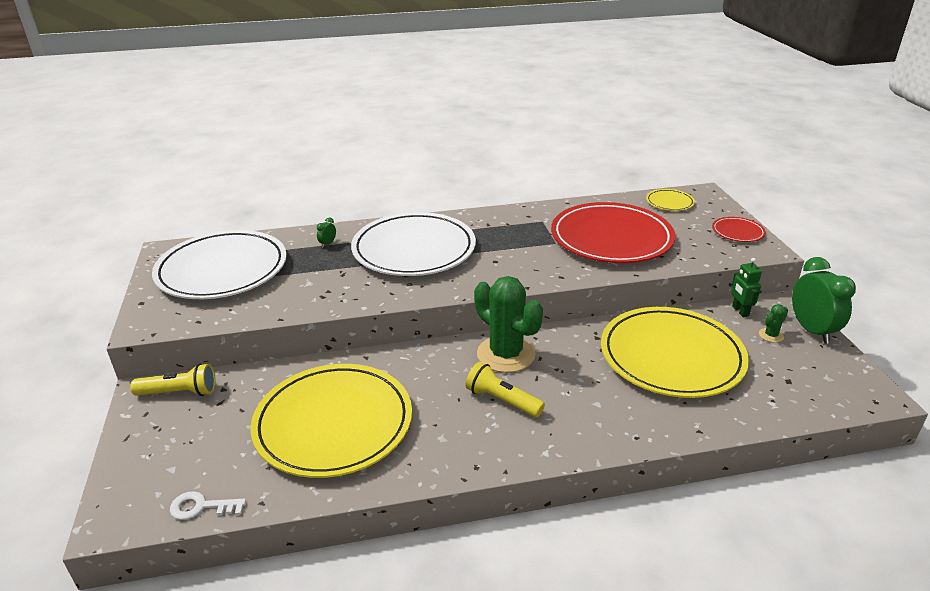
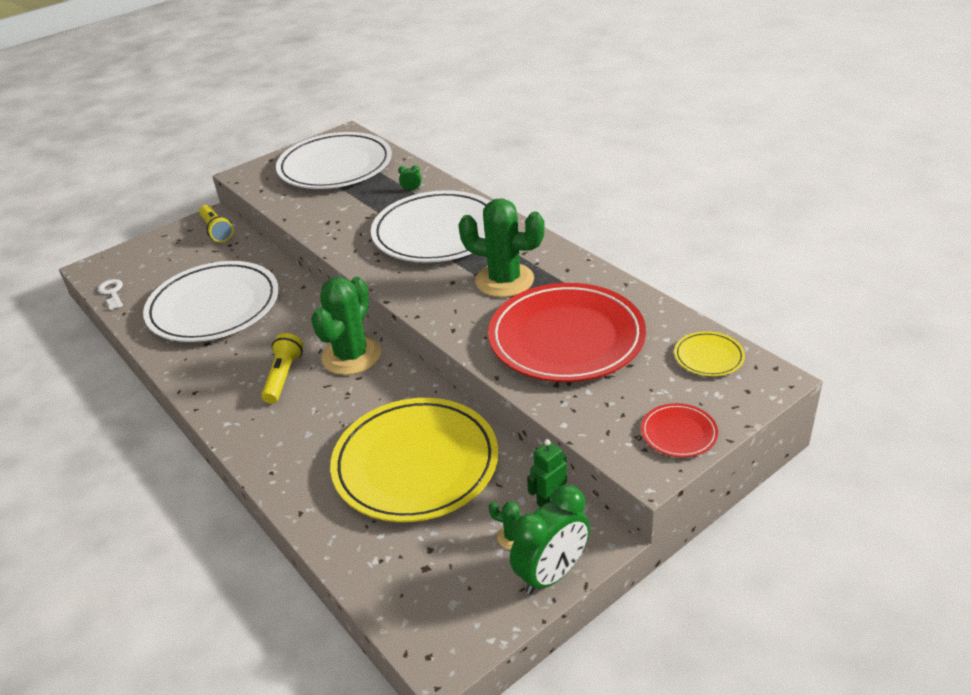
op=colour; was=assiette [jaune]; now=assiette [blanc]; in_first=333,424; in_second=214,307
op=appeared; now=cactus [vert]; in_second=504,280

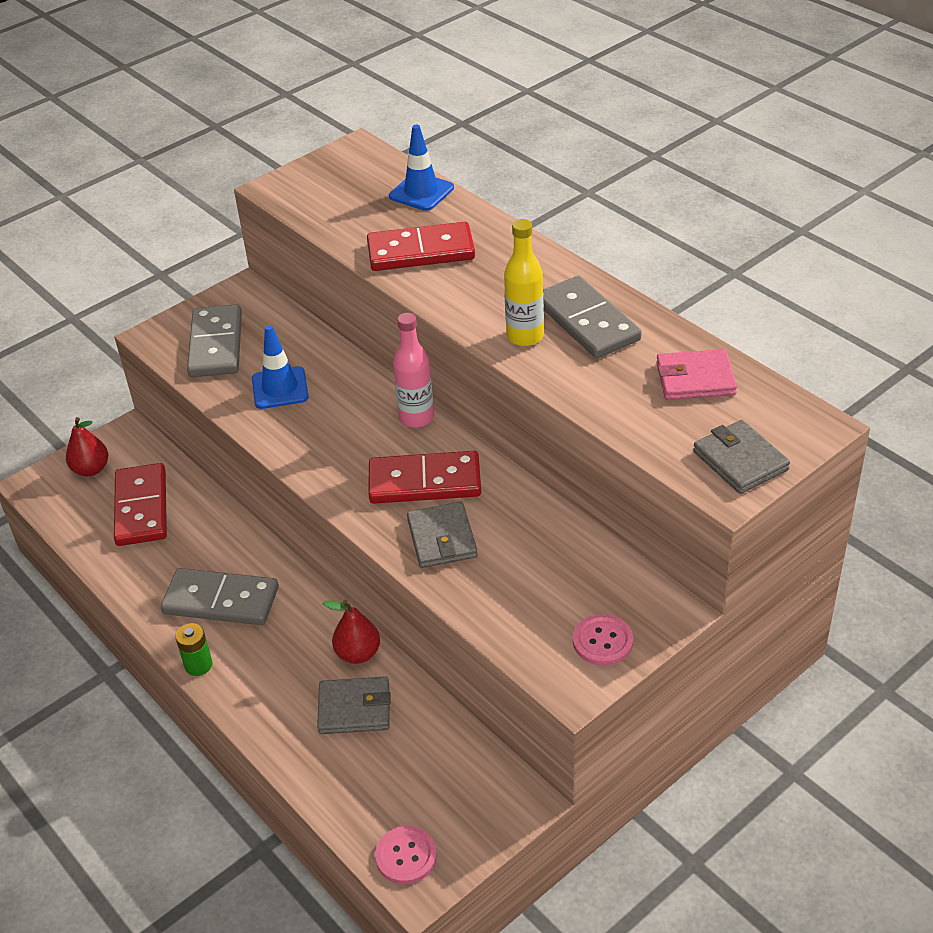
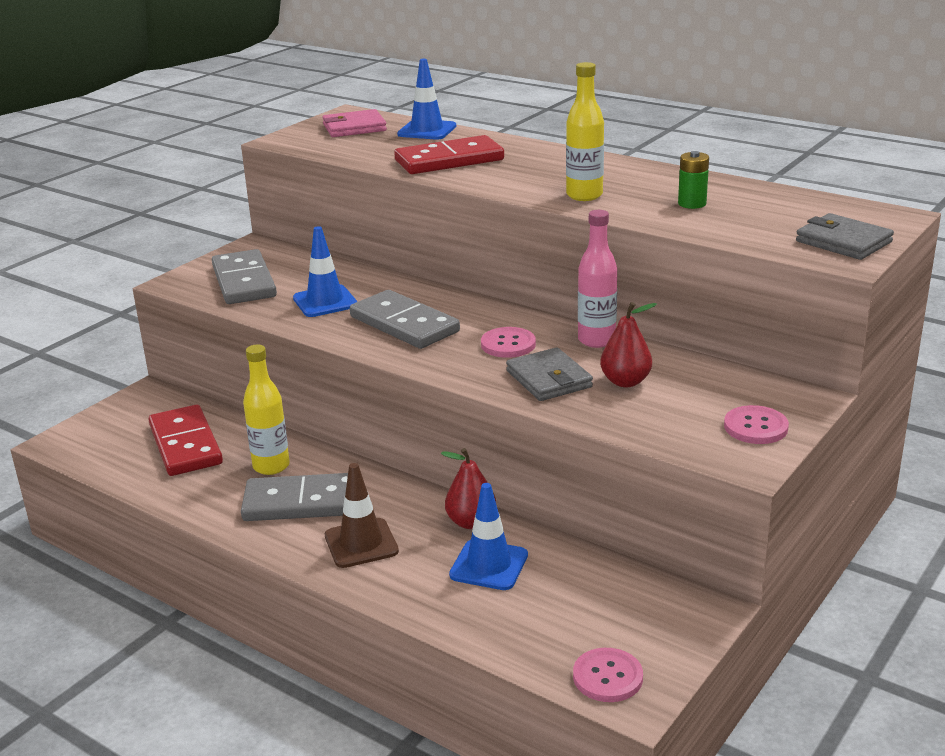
op=relocated; was=poire [rouge]; in_first=91,469; in_second=625,381
op=relocated; was=pile [vert]; in_first=198,665; in_second=692,204
op=exchanged; was=portefeuille [gris]; now=cône de chantier [bleu]; in_first=354,708; in_second=489,565
op=exchanged; was=domino [rouge]; now=bouton [rose]; in_first=425,481; in_second=508,344
op=relocated; was=bouteille [rose]; in_first=416,418; in_second=596,340
op=relocated; was=domino [gris]; in_first=587,321; in_second=404,324
op=relocated; was=portefeuille [rose]; in_first=695,379; in_second=354,128
op=appeared; now=bouteille [jaune]; in_second=271,466
op=appeared; now=cône de chantier [marron]; in_second=361,543

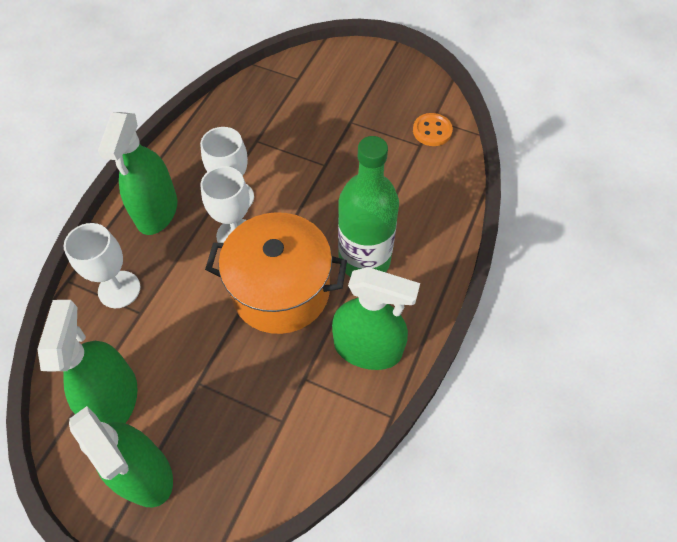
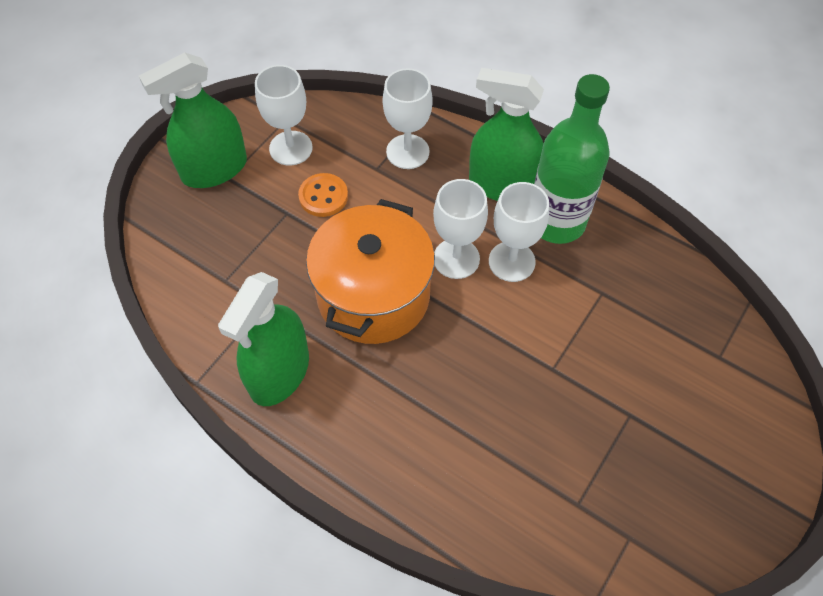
op=exchanged; was=vaporisateur [vert]; now=verre à pied [blanc]; in_first=114,398; in_second=291,148
op=relocated; was=bouteille [vert]; in_first=364,260; in_second=556,221
op=relocated; was=bouton [orange]; in_first=432,131; in_second=323,196

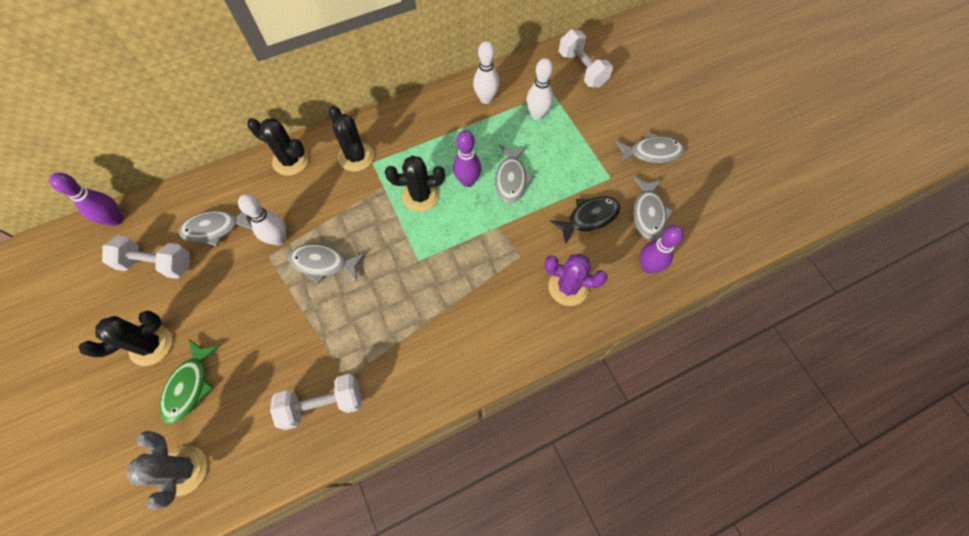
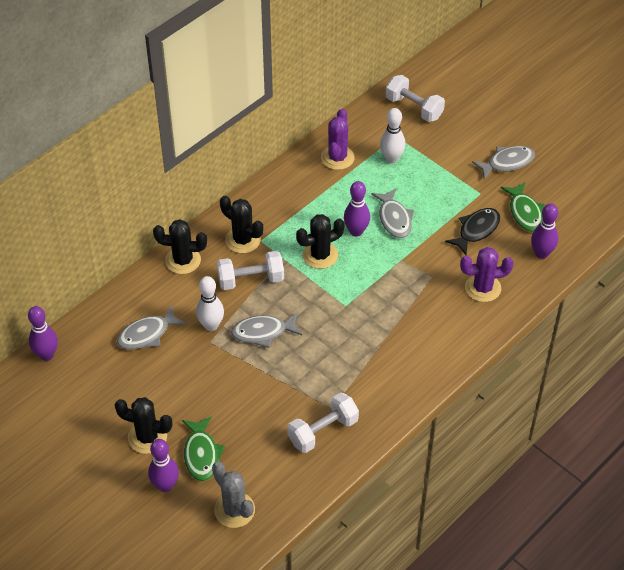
op=spun; was=cactus [noir]; in_first=151,345; in_second=147,437; clockwise=75
op=relocated; was=haltère [blanc]; in_first=157,264; in_second=251,280
op=exchanged; was=quille [blanc]; now=cactus [violet]; in_first=486,99; in_second=337,158
op=colour; was=poisson [gris]; now=poisson [vert]; in_first=648,213; in_second=525,213
op=appeared; now=quille [violet]; in_second=165,485

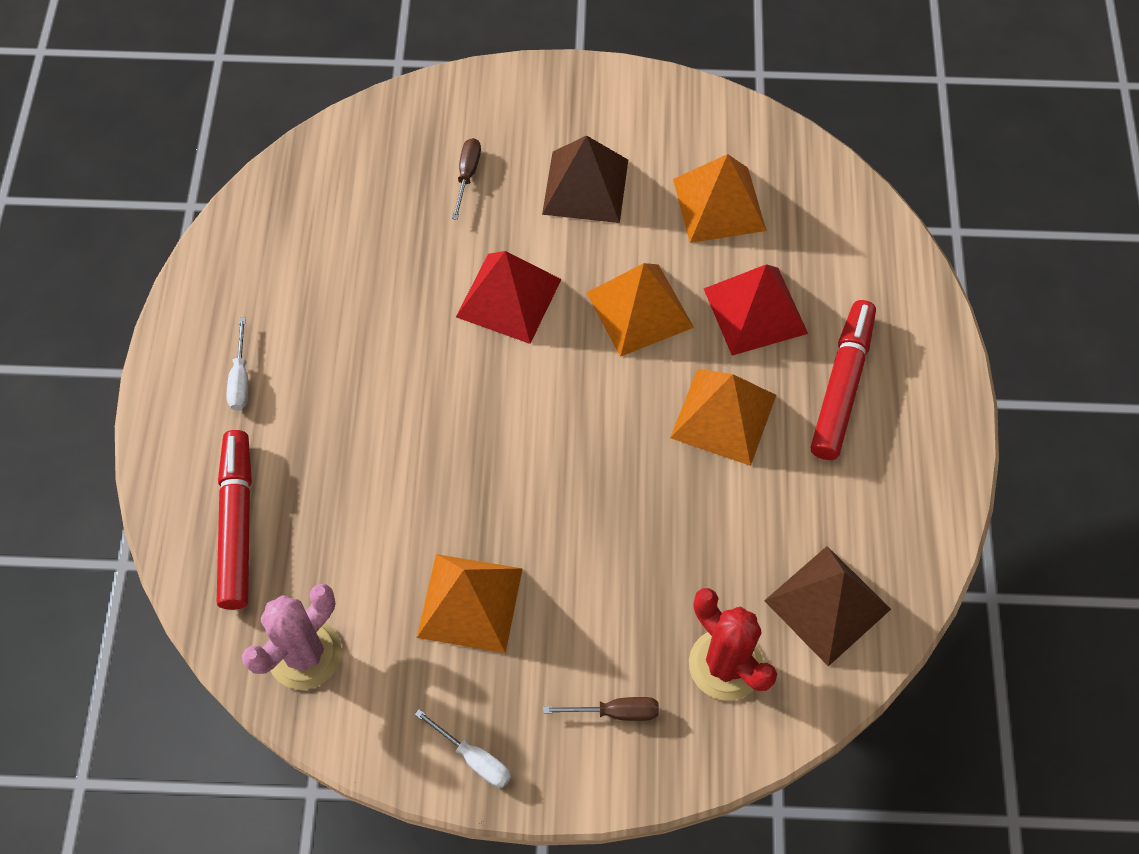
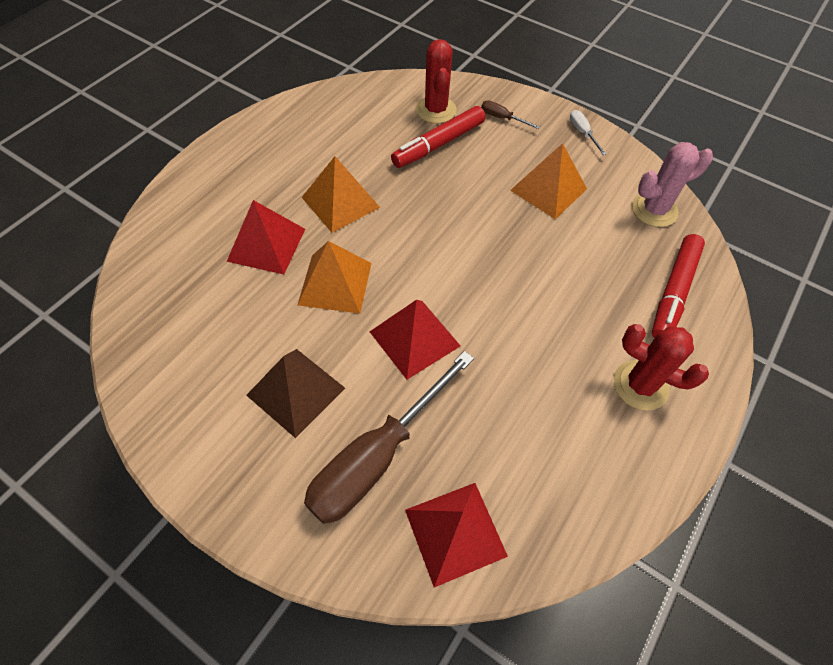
op=exchanged; was=tournevis [blanc]; now=cactus [rouge]; in_first=241,378; in_second=640,385
op=size; was=tournevis [marron]; in_first=467,175; in_second=377,457; ratio=2.47
op=missing; was=pyramide [orange]; in_first=719,204
op=missing; was=pyramide [marron]; in_first=827,605
op=relocated; was=feutre [rouge]; in_first=842,385; in_second=438,144
op=appeared; now=pyramide [rouge]; in_second=455,532

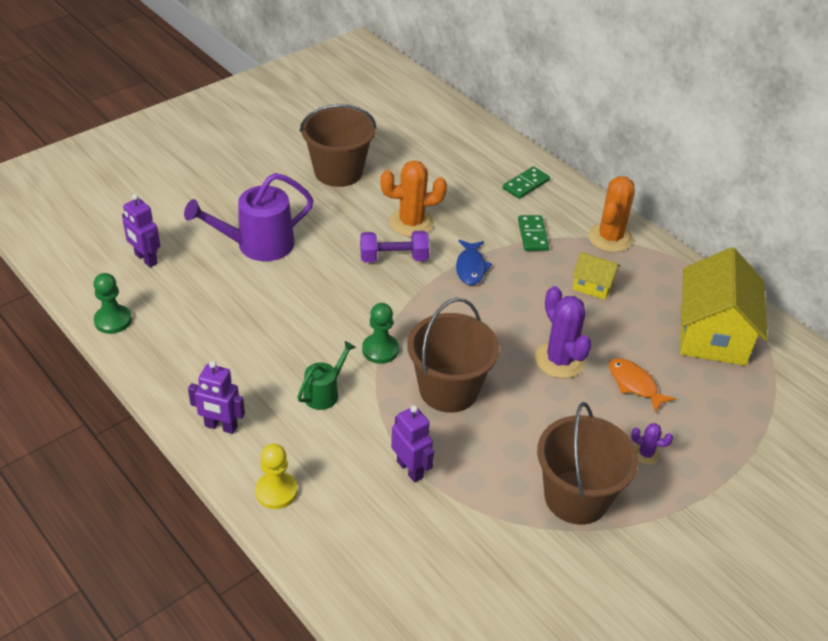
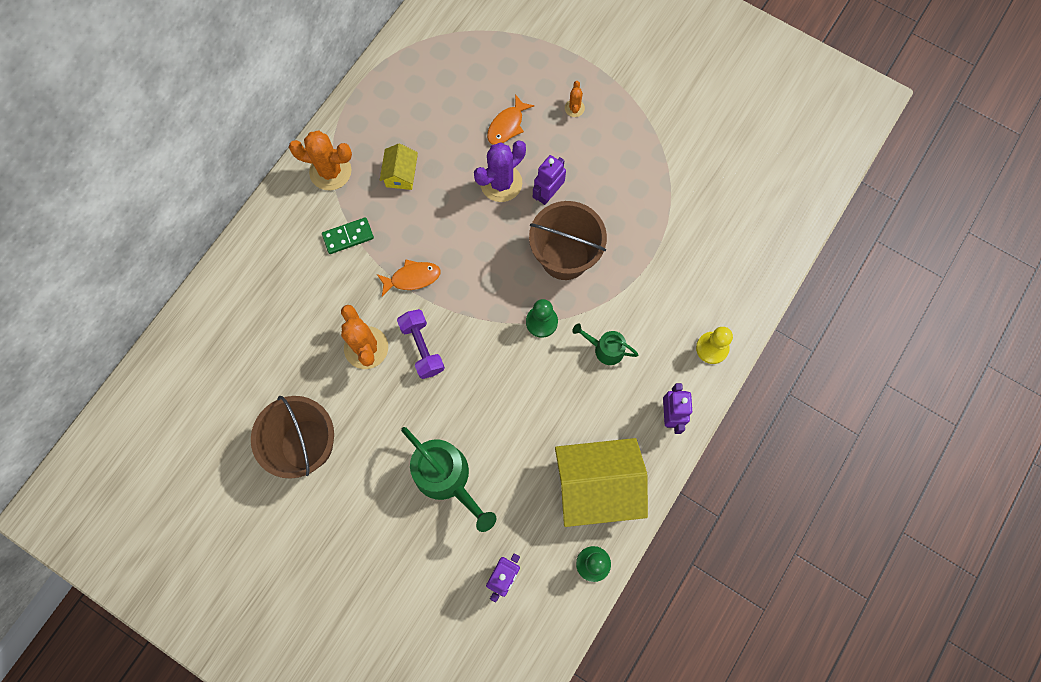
op=colour; was=arrosoir [violet]; now=arrosoir [vert]; in_first=258,245; in_second=446,478
op=relocated; was=robot [violet]; in_first=410,469; in_second=548,194
op=colour; was=poisson [bleu]; now=poisson [orange]; in_first=471,267; in_second=412,278
op=missing; was=domino [vert]; in_first=526,185
op=missing; was=seau [marron]; in_first=576,497
op=colour; was=cactus [violet]; now=cactus [orange]; in_first=646,454; in_second=574,108
op=relocated; was=maison [jaune]; in_first=712,334; in_second=597,486

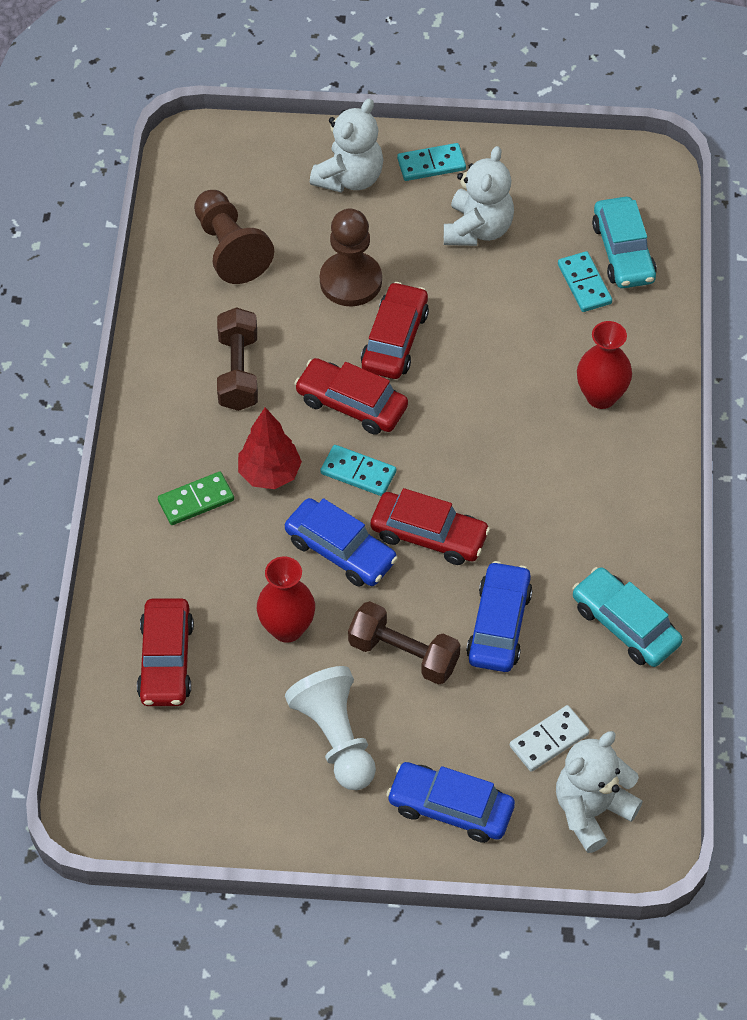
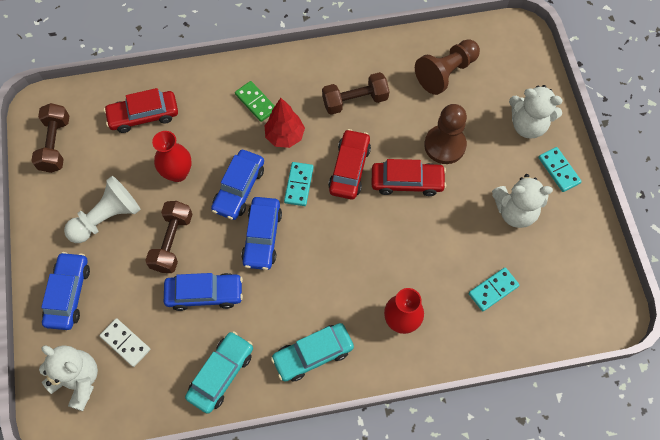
op=colour; was=voiture [rouge]; now=voiture [bleu]; in_first=429,535; in_second=262,237
op=relocated; was=voiture [turquoise]; in_first=623,252; in_second=313,354
op=appeared; now=haltère [marron]; in_second=55,144

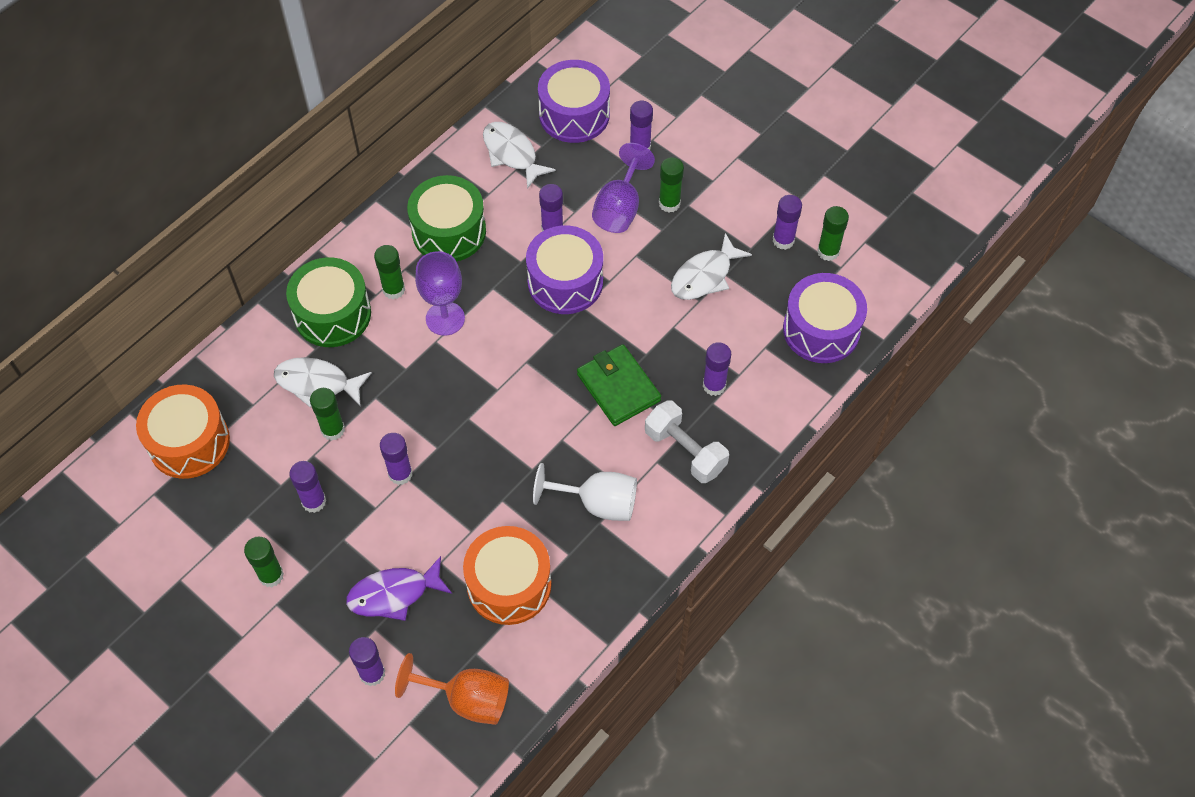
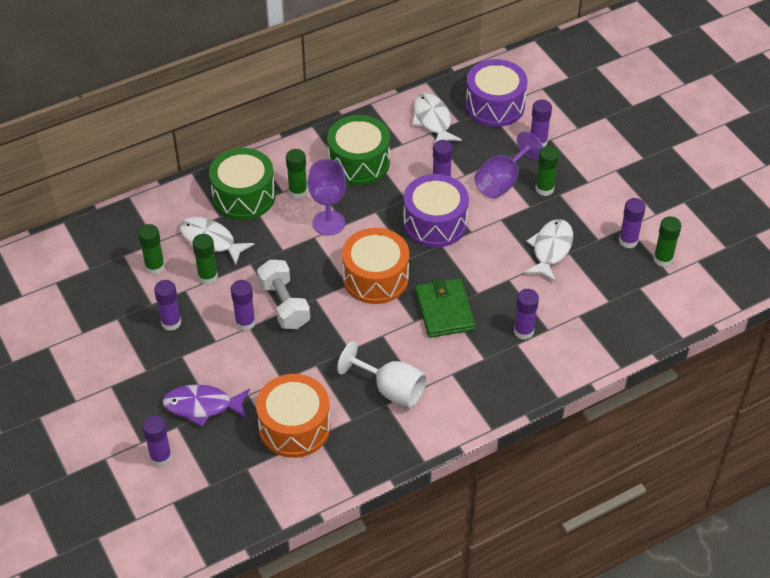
op=relocated; was=tambour [orange]; in_first=189,442; in_second=375,278
op=relocated; was=bâton de colle [vert]; in_first=271,575; in_second=155,267
op=missing; was=verre à pied [orange]; in_first=467,699
op=relocated; was=haltère [blanc]; in_first=685,451; in_second=284,305
op=spun; was=poisson [blanc]; in_first=704,276; in_second=551,249; clockwise=135
op=missing; was=tambour [violet]; in_first=821,330

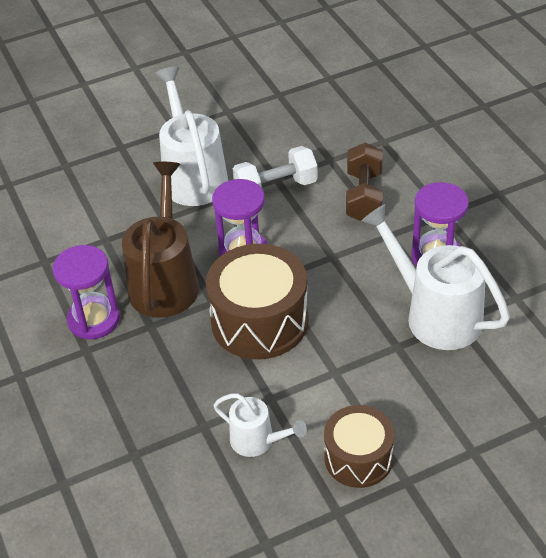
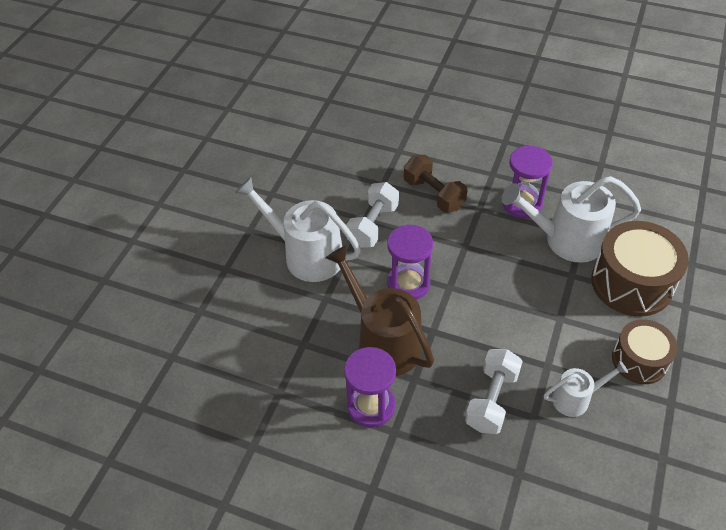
op=relocated; was=tambour [marron]; in_first=259,321; in_second=631,283
op=appeared; now=haltère [blanc]; in_second=491,400

